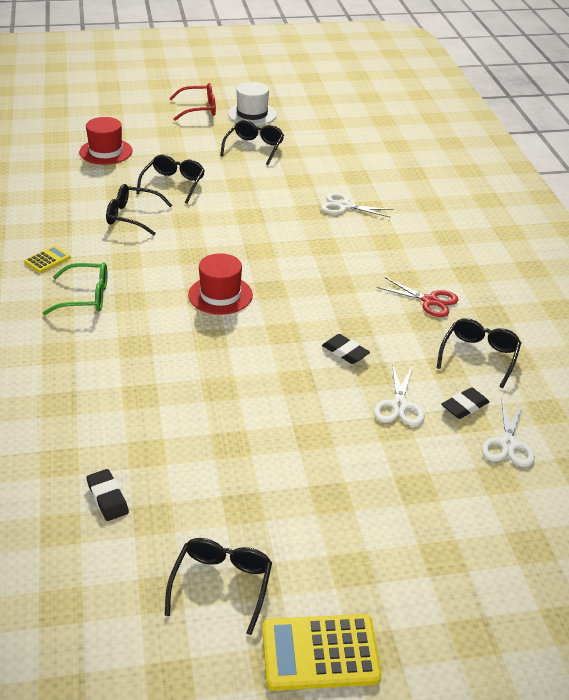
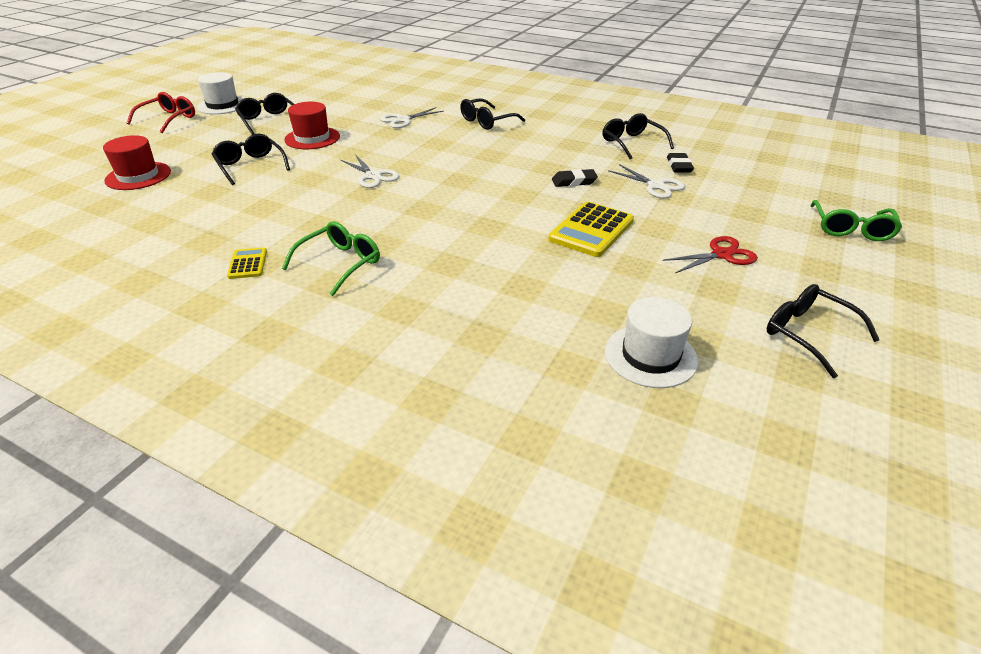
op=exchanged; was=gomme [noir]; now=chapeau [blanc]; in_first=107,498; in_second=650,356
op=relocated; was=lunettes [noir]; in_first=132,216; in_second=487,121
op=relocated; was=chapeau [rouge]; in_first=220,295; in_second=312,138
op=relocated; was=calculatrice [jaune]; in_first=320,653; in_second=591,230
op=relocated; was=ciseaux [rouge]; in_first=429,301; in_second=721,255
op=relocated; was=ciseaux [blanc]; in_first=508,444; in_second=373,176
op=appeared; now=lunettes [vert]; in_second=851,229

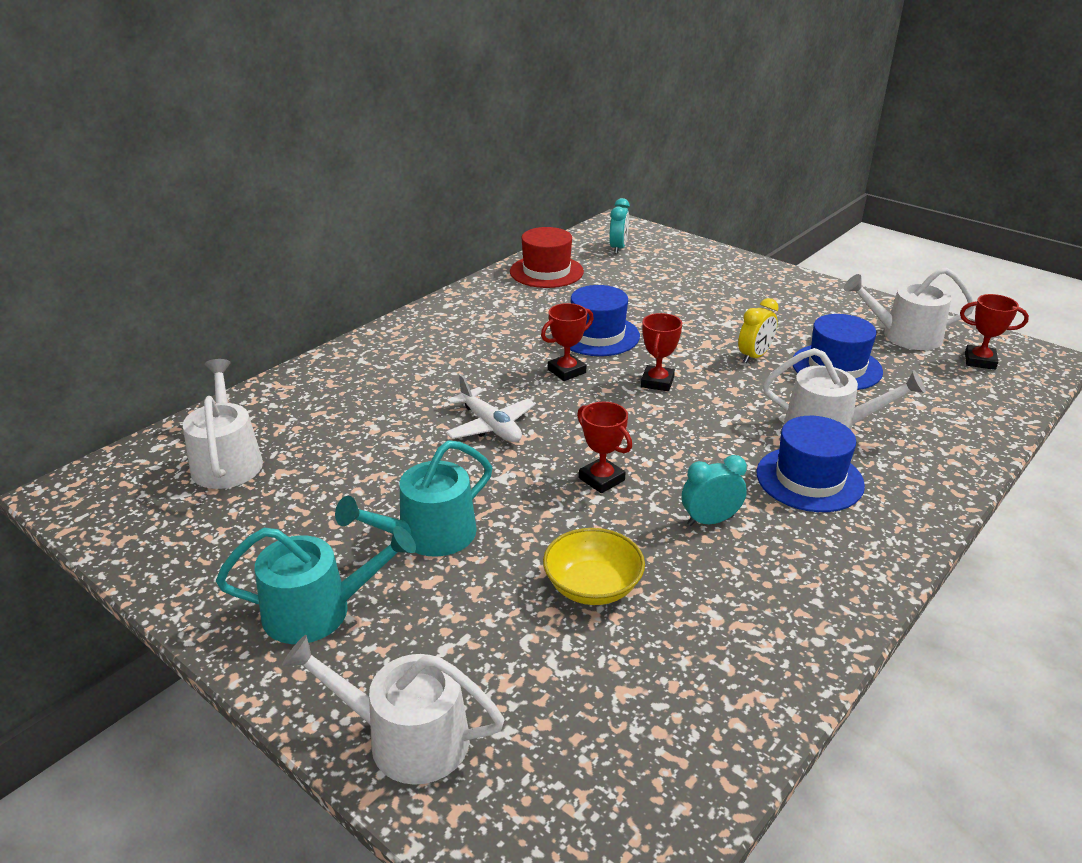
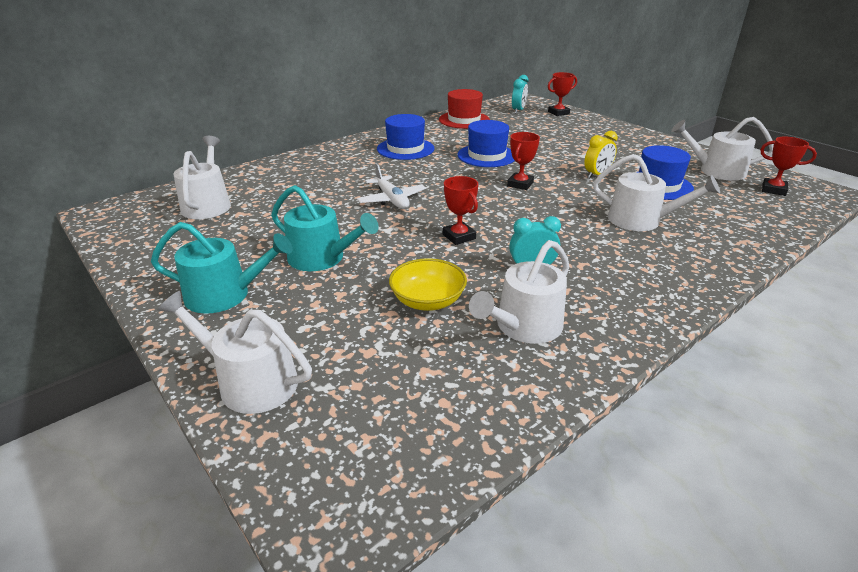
op=spun; was=arrosoir [turquoise]; in_first=428,535; in_second=322,258; clockwise=-120
op=relocated; was=trophée [rouge]; in_first=566,371; in_second=558,113
op=relocated; was=chapeau [bleu]; in_first=809,479; in_second=405,149
op=appeared; now=arrosoir [blanc]; in_second=524,326

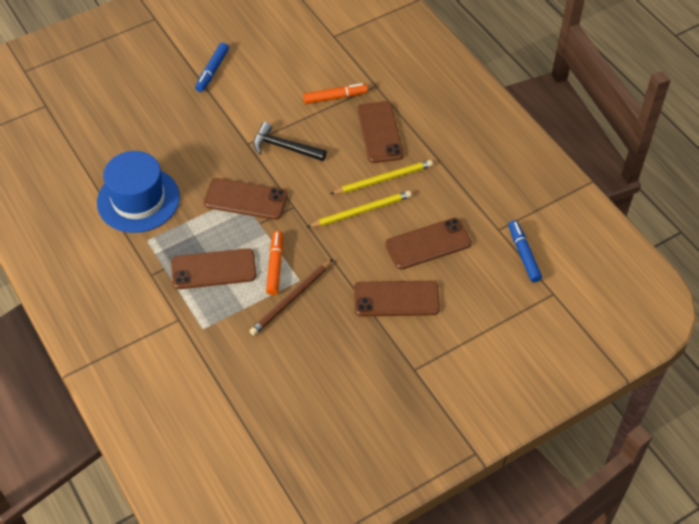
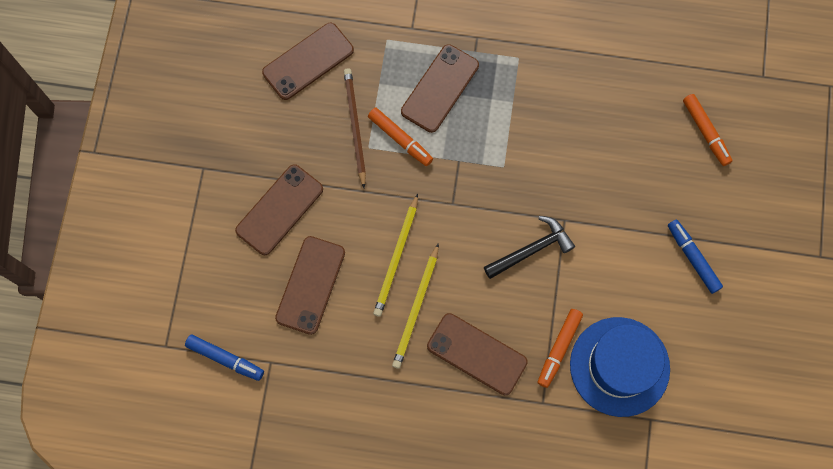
op=relocated; was=chapeau [bleu]; in_first=138,200; in_second=619,366
op=relocated; was=téléphone [marron]; in_first=246,199; in_second=308,61
op=appeared; now=feutre [orange]; in_second=705,132

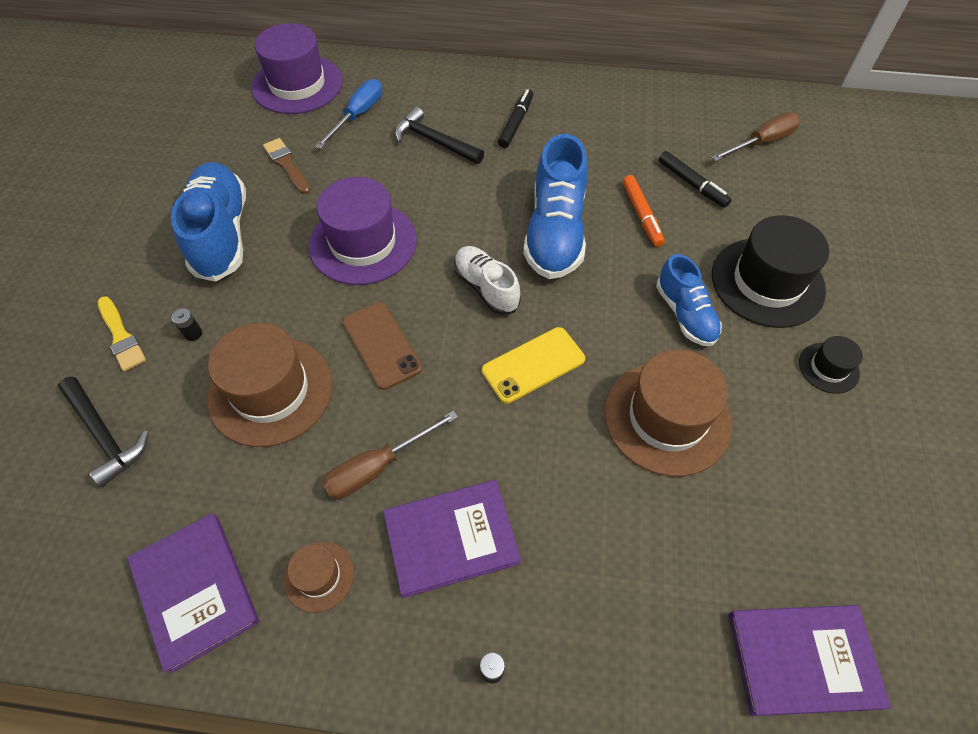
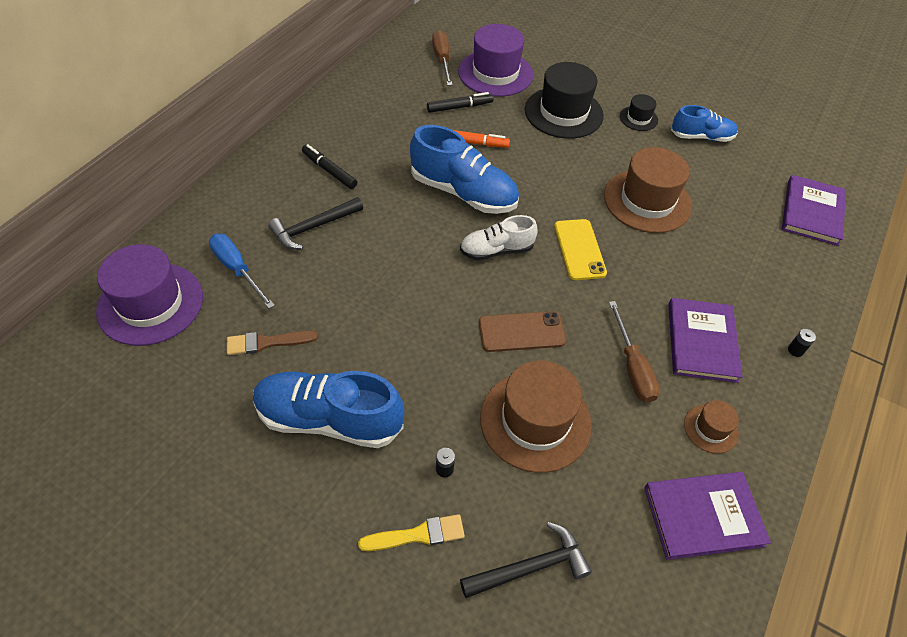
op=relocated; was=chapeau [violet]; in_first=363,243; in_second=495,73
op=relocated; was=chaussure [bleu]; in_first=685,314; in_second=701,137

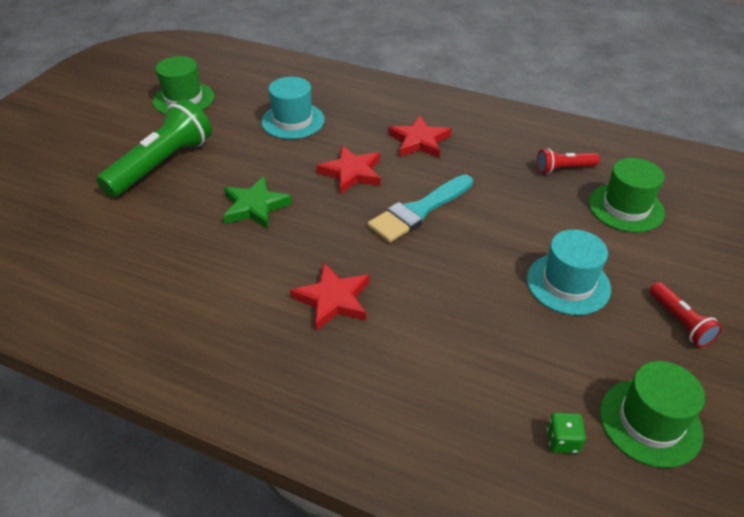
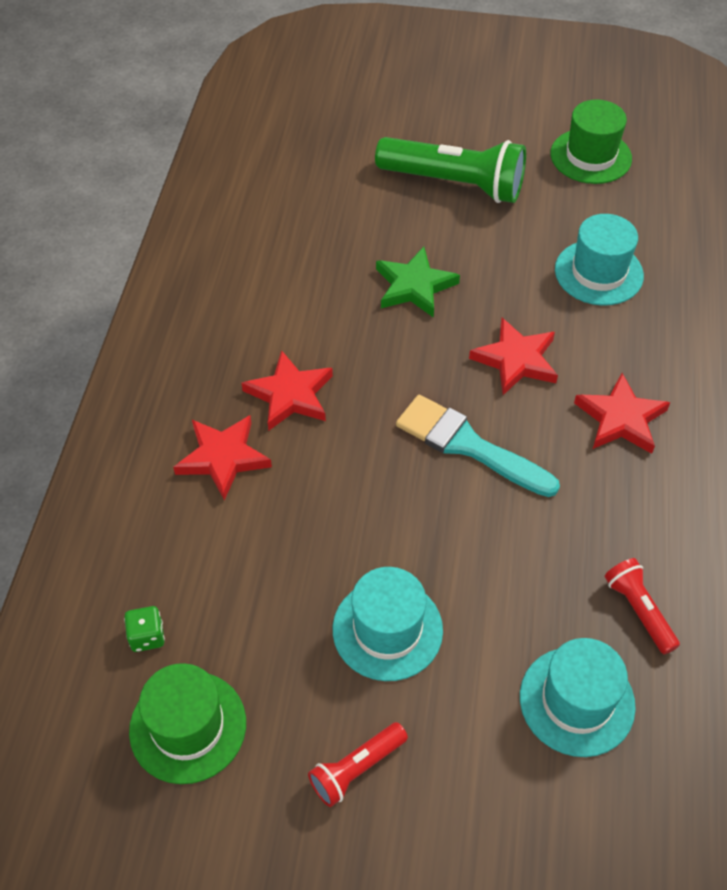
op=colour; was=chapeau [vert]; now=chapeau [turquoise]; in_first=626,207; in_second=577,701
op=appeared; now=étoile [rouge]; in_second=223,458

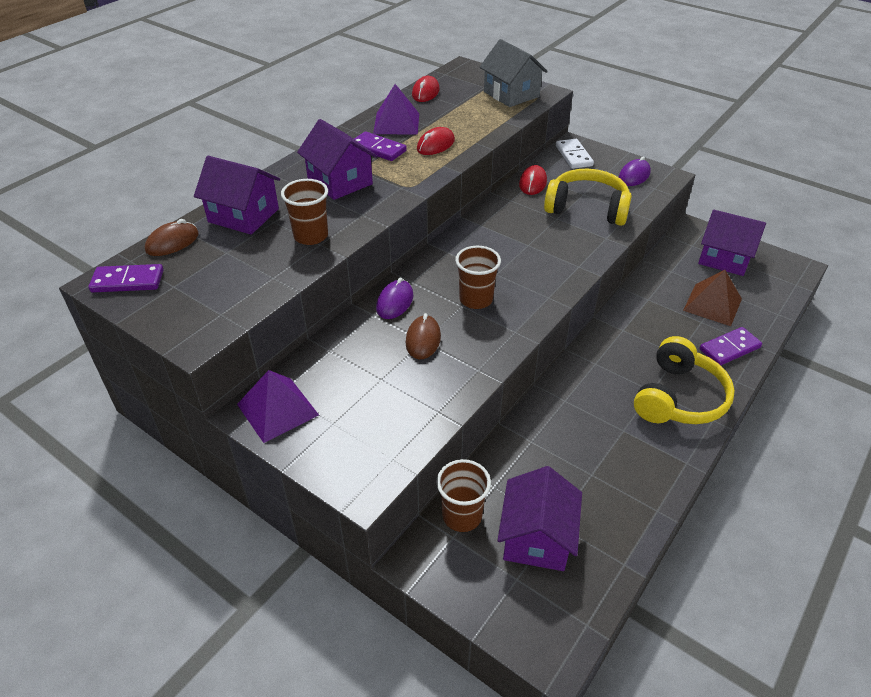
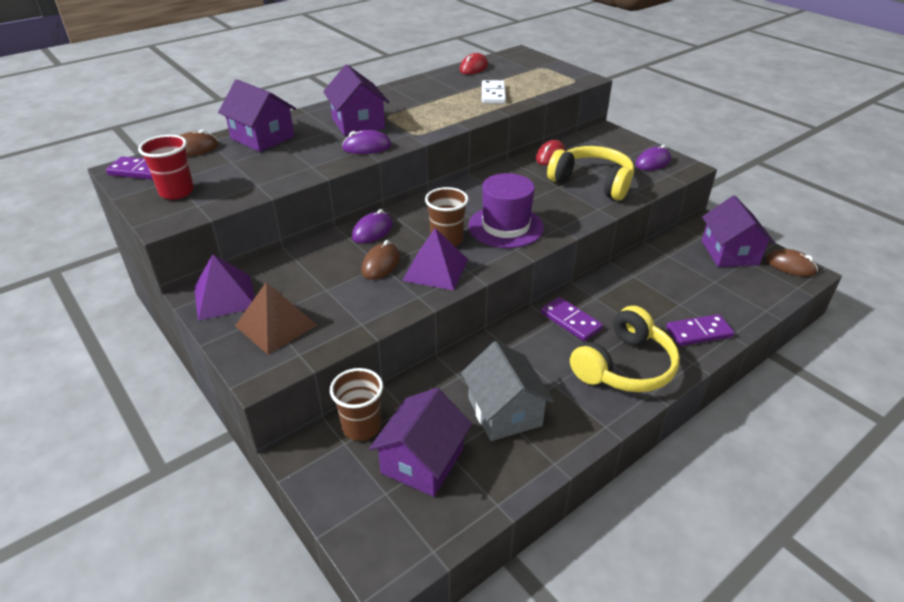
op=missing; was=gobelet [marron]; in_first=311,236
op=relocated; was=domino [violet]; in_first=378,149; in_second=570,321
op=relocated; was=pyramide [violet]; in_first=396,123; in_second=435,269
op=missing; was=souris [rouge]; in_first=435,145
op=relocated; was=maison [gris]; in_first=511,94; in_second=504,412
op=relocated; was=domino [blanc]; in_first=573,156; in_second=493,94
op=relocated; was=pyramide [marron]; in_first=712,304; in_second=276,325
op=spun; was=maison [violet]; in_first=724,258; in_second=729,253; clockwise=45
op=appeared; now=gobelet [rouge]; in_second=176,192
op=appeared; now=souris [violet]; in_second=367,147
op=appeared; now=chapeau [violet]; in_second=505,226
op=appeared; now=souris [marron]; in_second=790,266

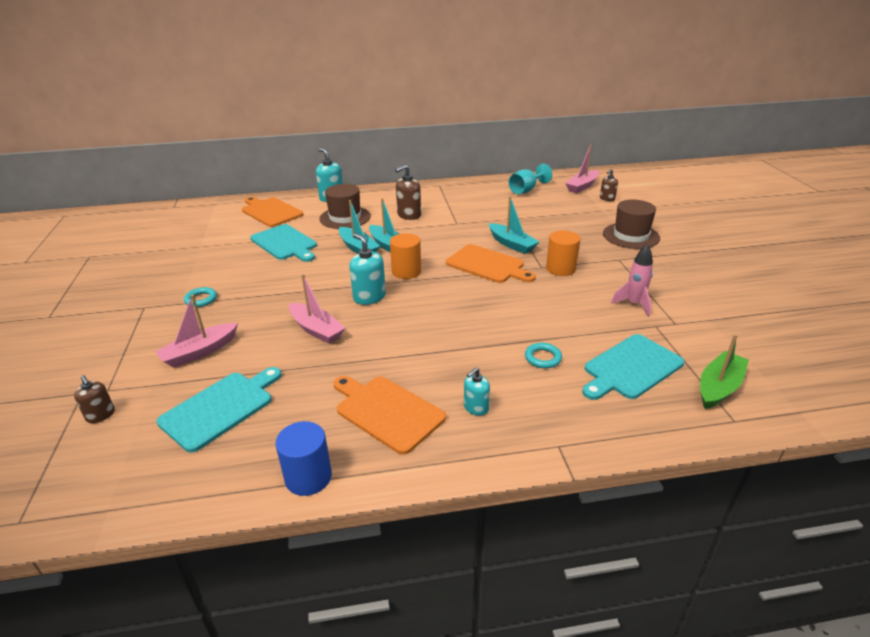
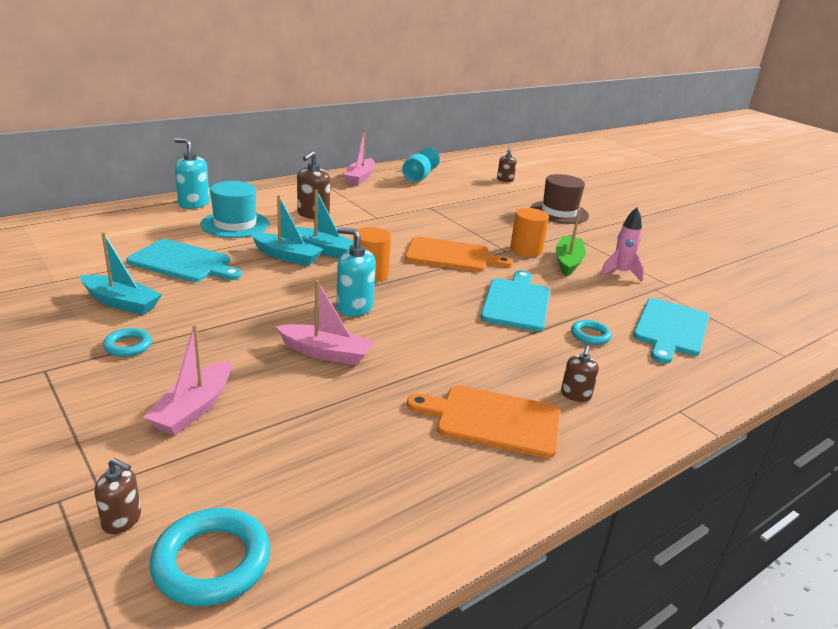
op=relocated; was=planche à découper [turquoise]; in_first=221,408; in_second=516,302
op=missing; was=planche à découper [orange]; in_first=270,212
op=missing; was=cylindre [bleu]; in_first=308,477
op=colour; was=chapeau [marron]; now=chapeau [turquoise]; in_first=345,217; in_second=235,224
op=colour; was=distributeur de savon [turquoise]; now=distributeur de savon [marron]; in_first=476,407; in_second=575,395
op=relocated; was=bateau [turquoise]; in_first=512,244; in_second=121,303
op=relocated; was=bateau [rose]; in_first=582,186; in_second=360,178
op=relocated; was=bateau [vert]; in_first=719,387; in_second=568,262
op=appeared; now=anneau [turquoise]; in_second=212,562

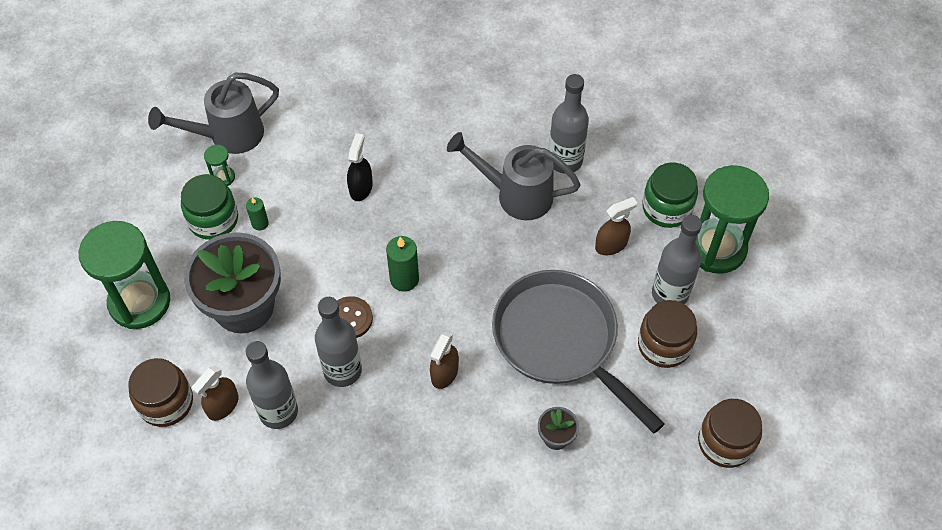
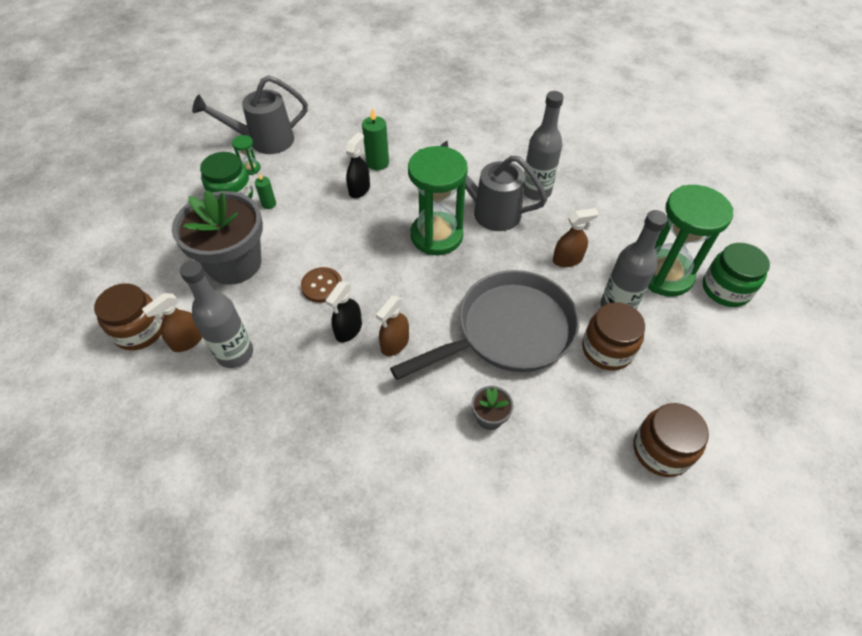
op=relocated; was=sablier [vert]; in_first=140,302; in_second=436,236
op=missing; was=bouteille [gris]; in_first=342,370
op=relocated; was=bougie [vert]; in_first=404,279; in_second=377,163
op=spun; was=poêle [gris]; in_first=560,340; in_second=508,331; clockwise=90
op=relocated; was=bocal [vert]; in_first=667,208; in_second=725,289
op=appeared; now=vaporisateur [noir]; in_second=348,330

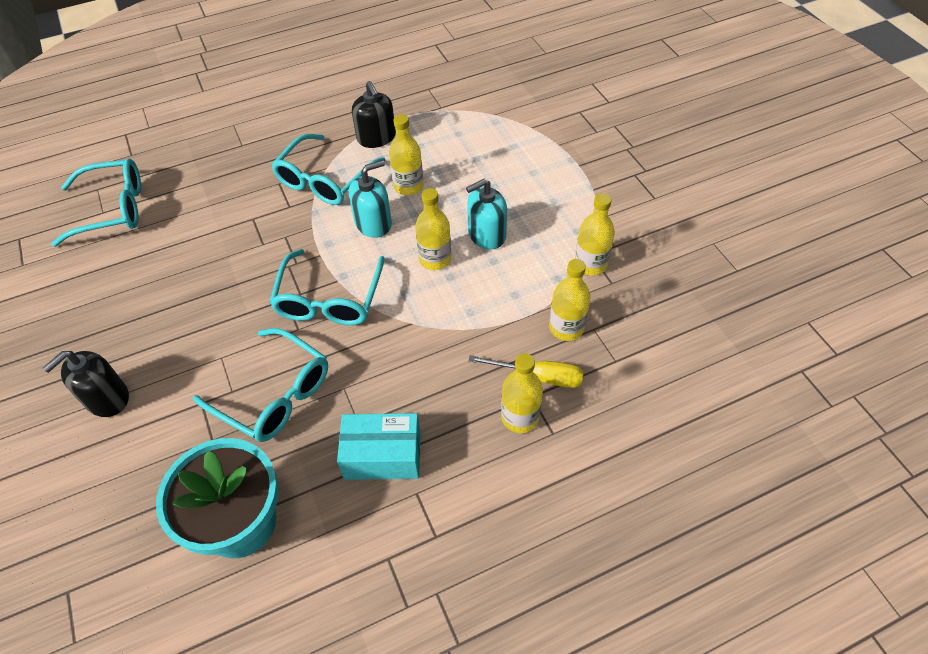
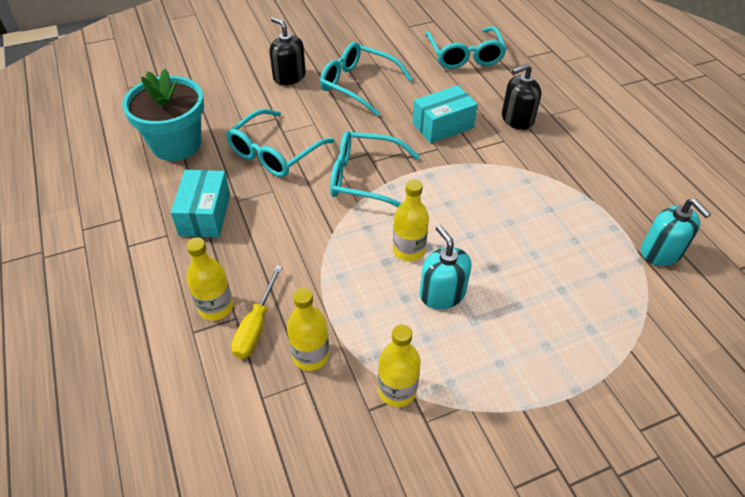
op=relocated; was=lunettes [turquoise]; in_first=324,180; in_second=358,85
op=relocated; was=distributeur de savon [turquoise]; in_first=373,223; in_second=661,252
op=relocated; was=distributeur de savon [noir]; in_first=376,138; in_second=517,119
op=missing; was=bouteille [jaune]; in_first=408,186
op=appeared; now=boîte [turquoise]; in_second=442,125

